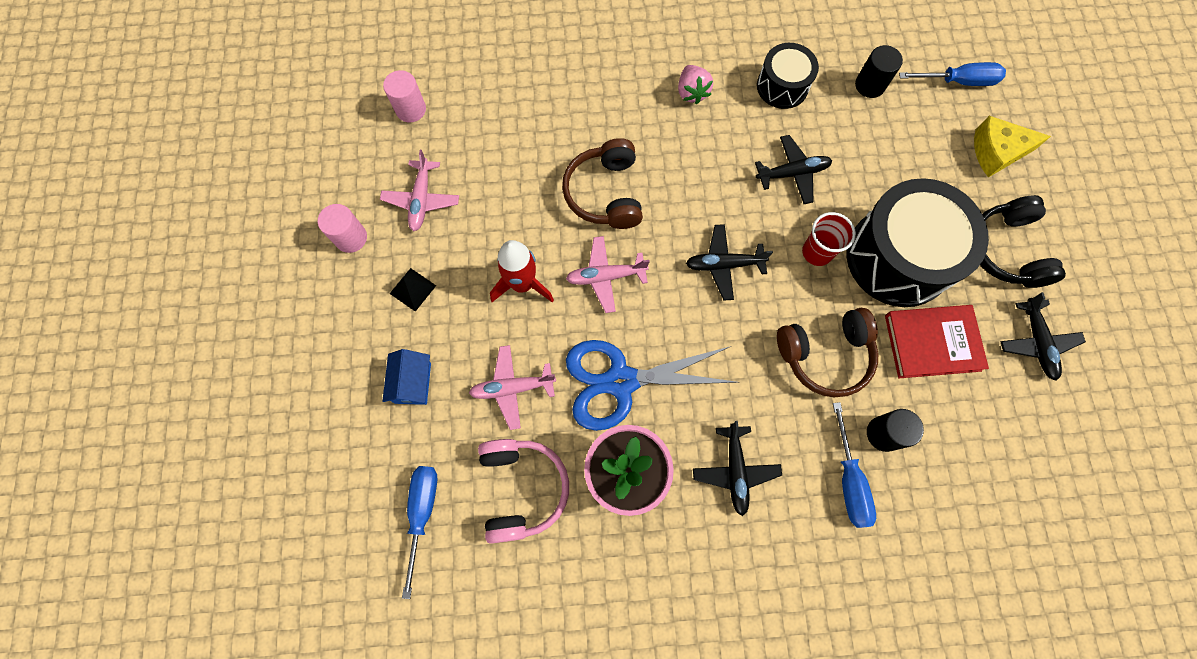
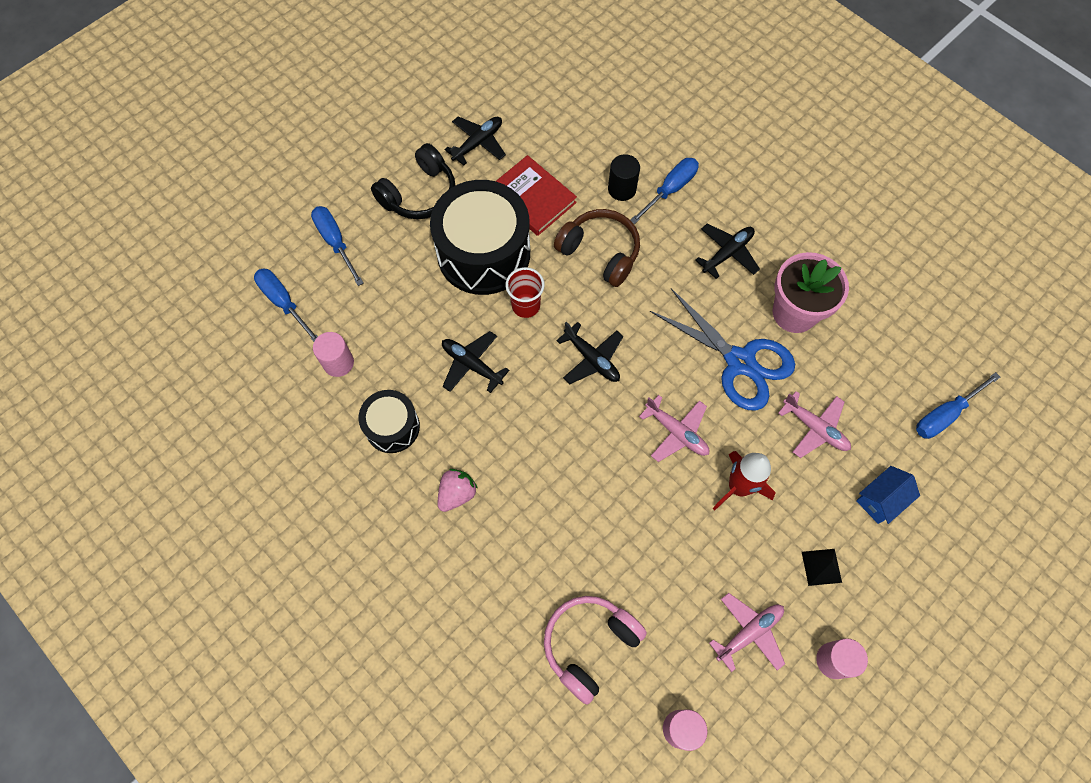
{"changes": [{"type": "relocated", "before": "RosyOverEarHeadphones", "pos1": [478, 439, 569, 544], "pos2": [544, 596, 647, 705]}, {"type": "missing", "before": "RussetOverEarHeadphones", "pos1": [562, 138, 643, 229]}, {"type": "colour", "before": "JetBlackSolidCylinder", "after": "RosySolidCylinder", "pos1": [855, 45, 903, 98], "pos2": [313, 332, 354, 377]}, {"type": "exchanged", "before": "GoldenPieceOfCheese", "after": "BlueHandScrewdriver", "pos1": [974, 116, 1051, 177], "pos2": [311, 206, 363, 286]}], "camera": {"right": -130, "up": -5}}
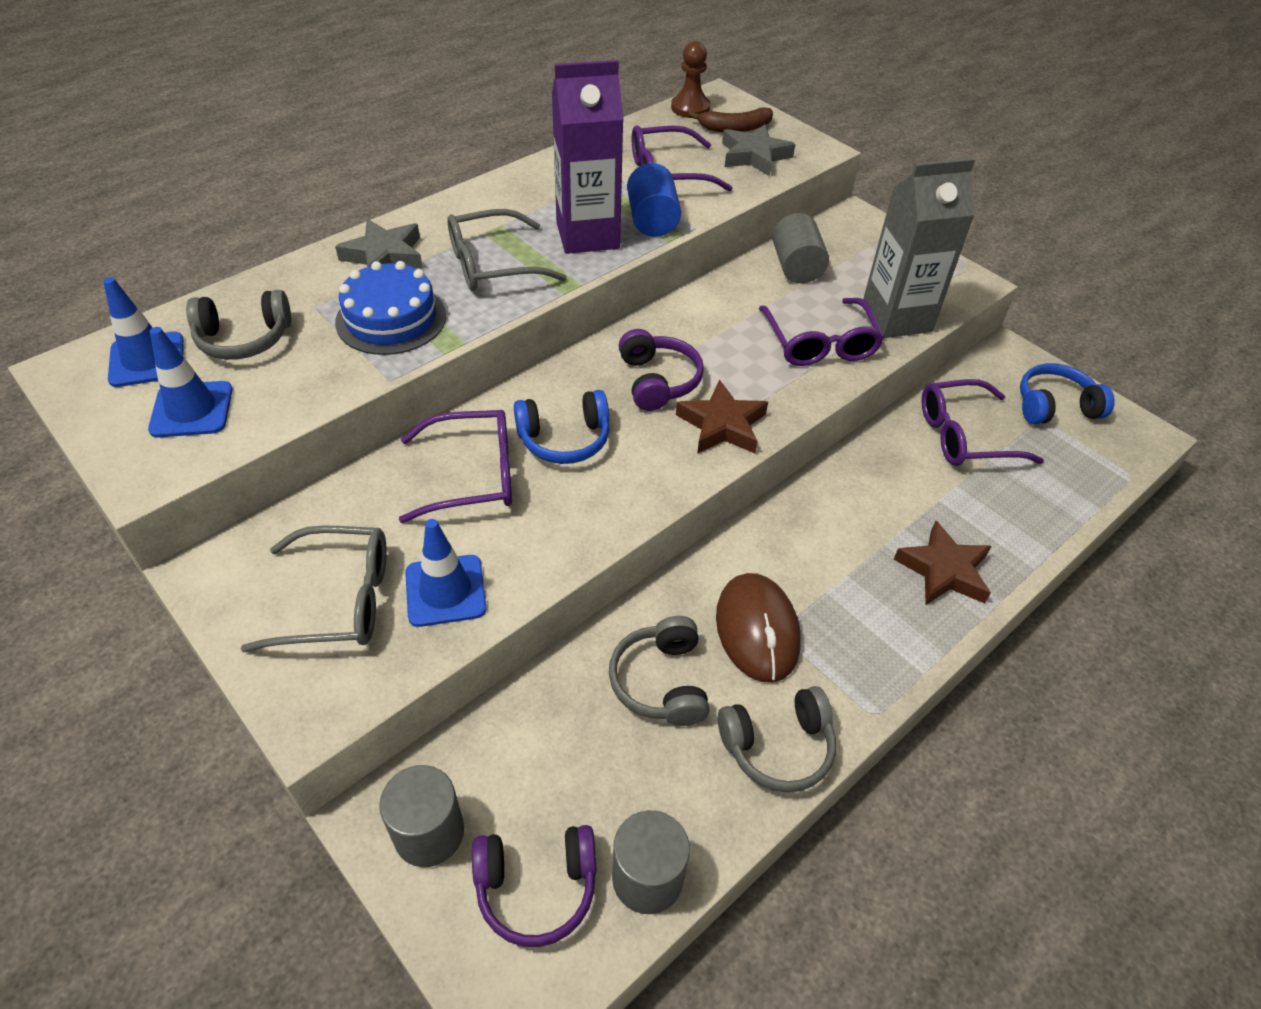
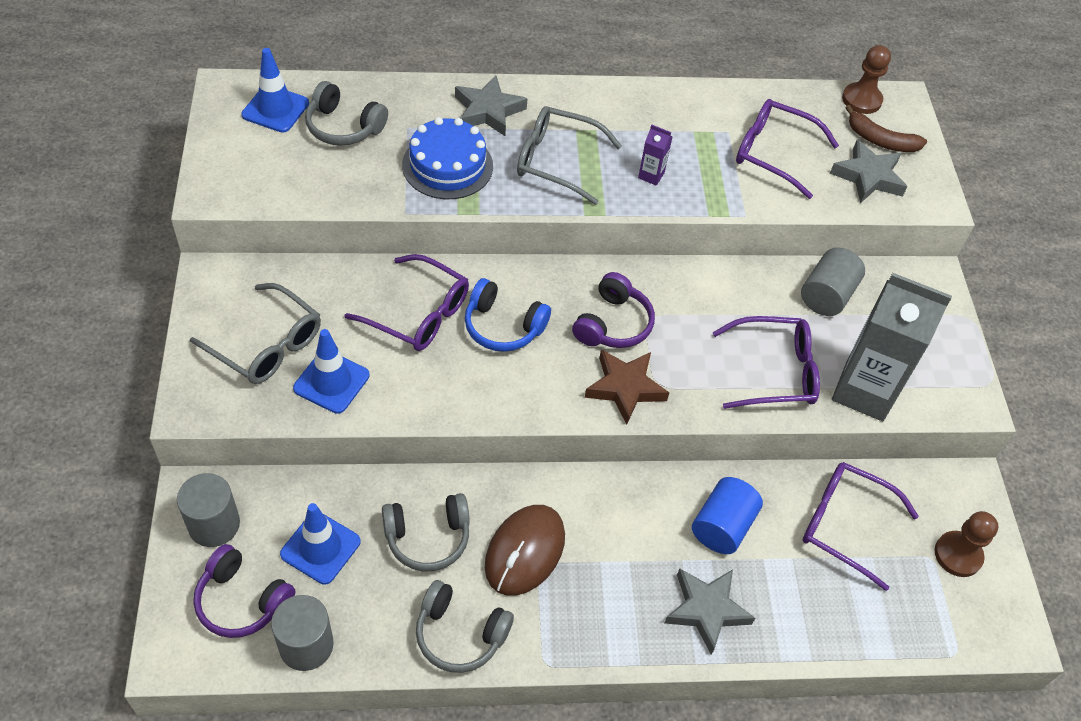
{"changes": [{"type": "relocated", "before": "BlueSafetyCone", "pos1": [148, 327, 233, 438], "pos2": [280, 503, 361, 584]}, {"type": "size", "before": "VioletCarton", "pos1": [552, 60, 624, 254], "pos2": [638, 125, 672, 186], "scale": 0.4}, {"type": "spun", "before": "AshGreyOverEarHeadphones", "pos1": [609, 616, 709, 726], "pos2": [382, 493, 470, 572], "turn": -135}, {"type": "relocated", "before": "BlueSolidCylinder", "pos1": [627, 163, 681, 237], "pos2": [692, 477, 763, 554]}, {"type": "spun", "before": "VioletSpectacles", "pos1": [759, 298, 884, 366], "pos2": [713, 316, 820, 409], "turn": -120}, {"type": "colour", "before": "RussetFivePointedStar", "after": "AshGreyFivePointedStar", "pos1": [893, 521, 991, 605], "pos2": [665, 568, 755, 655]}, {"type": "exchanged", "before": "BlueOverEarHeadphones", "after": "RussetGamePawn", "pos1": [1020, 363, 1115, 424], "pos2": [935, 511, 998, 577]}], "camera": {"right": 35, "up": 5}}
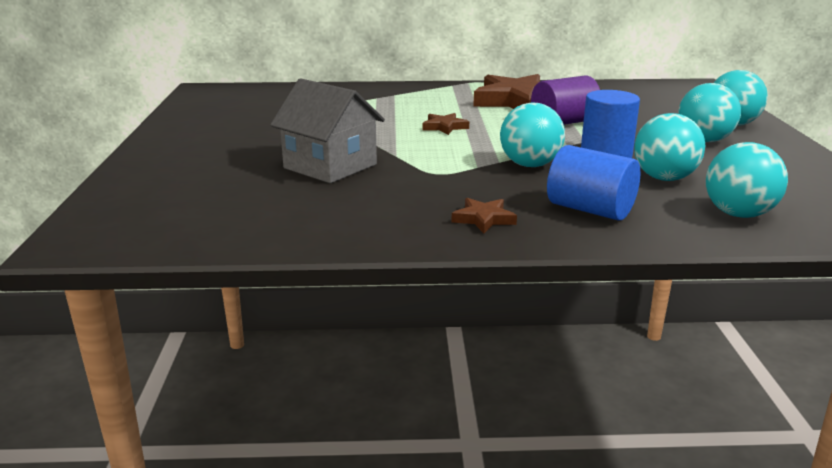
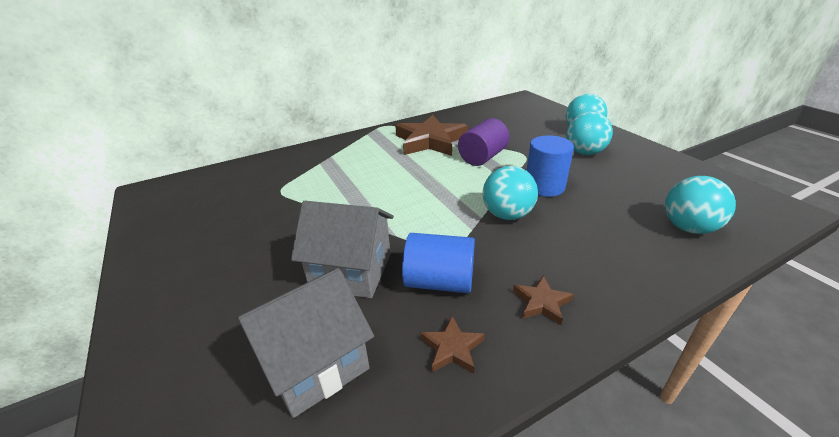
{"changes": [{"type": "relocated", "before": "RussetFivePointedStar", "pos1": [422, 113, 469, 135], "pos2": [420, 316, 485, 373]}, {"type": "relocated", "before": "BlueSolidCylinder", "pos1": [547, 145, 641, 221], "pos2": [402, 233, 475, 293]}, {"type": "missing", "before": "TealBall", "pos1": [634, 113, 706, 181]}, {"type": "appeared", "after": "AshGreyHouse", "pos2": [236, 268, 374, 418]}], "camera": {"right": -25, "up": 10}}
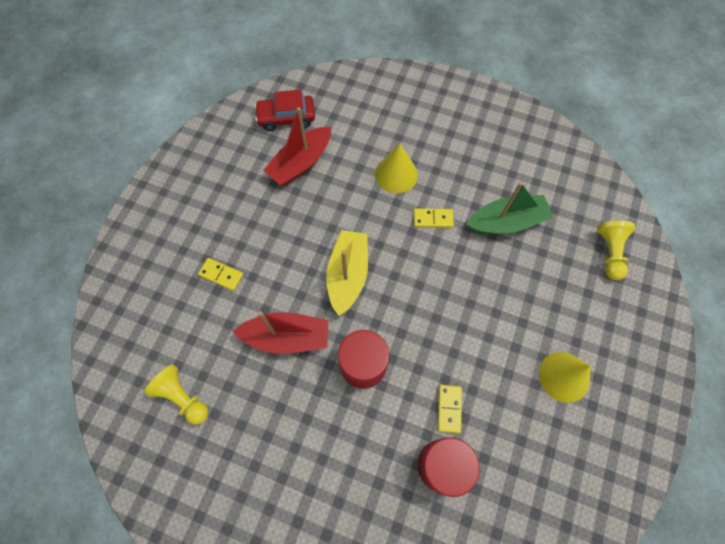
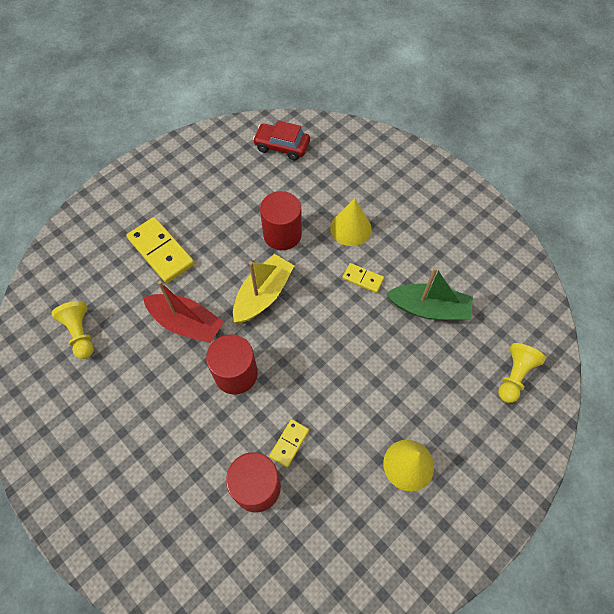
{"changes": [{"type": "size", "before": "GoldenDominoPiece", "pos1": [198, 258, 243, 291], "pos2": [127, 217, 194, 283], "scale": 1.89}, {"type": "missing", "before": "CrimsonSailboat", "pos1": [263, 107, 331, 186]}, {"type": "appeared", "after": "CrimsonSolidCylinder", "pos2": [260, 191, 302, 250]}], "camera": {"right": 25, "up": -5}}
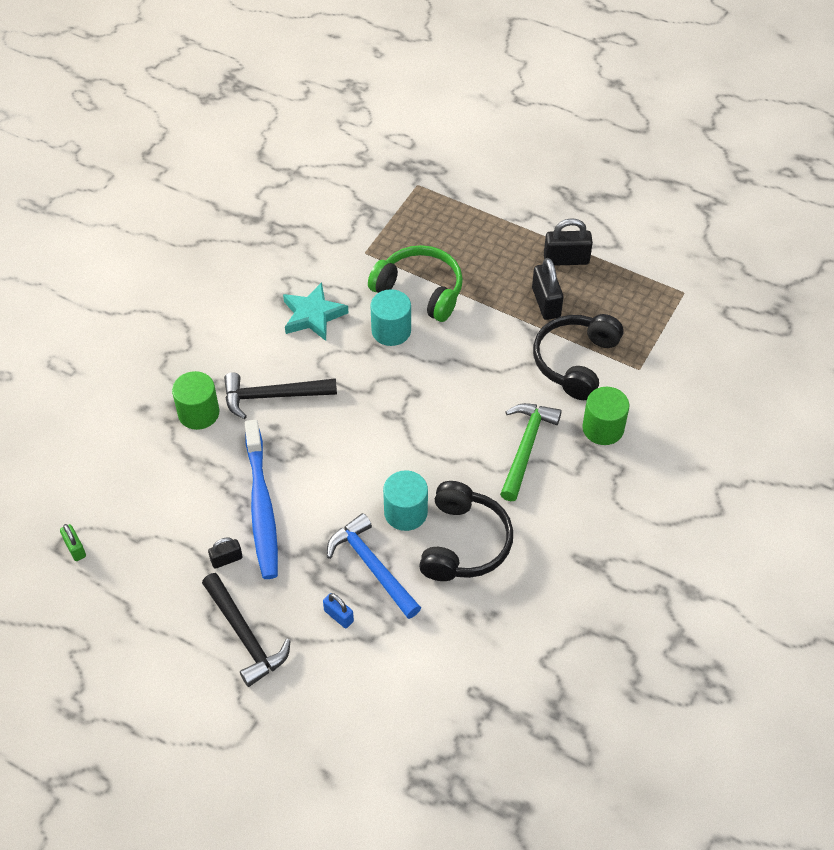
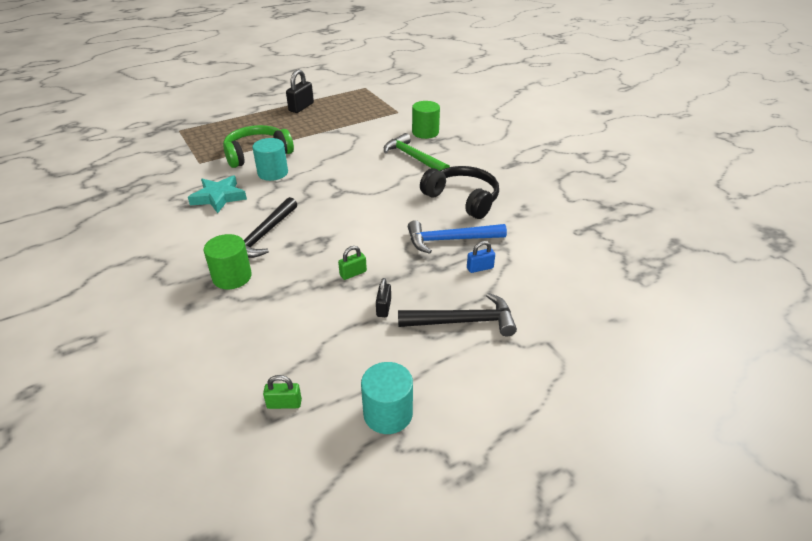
{"changes": [{"type": "exchanged", "before": "BlueDentalBrush", "after": "EmeraldSmallLock", "pos1": [245, 419, 278, 579], "pos2": [338, 246, 367, 280]}, {"type": "relocated", "before": "TealSolidCylinder", "pos1": [383, 470, 428, 531], "pos2": [361, 362, 413, 434]}, {"type": "missing", "before": "JetBlackSmallLock", "pos1": [532, 258, 564, 320]}, {"type": "missing", "before": "JetBlackOverEarHeadphones", "pos1": [533, 314, 623, 400]}], "camera": {"right": -60, "up": -15}}
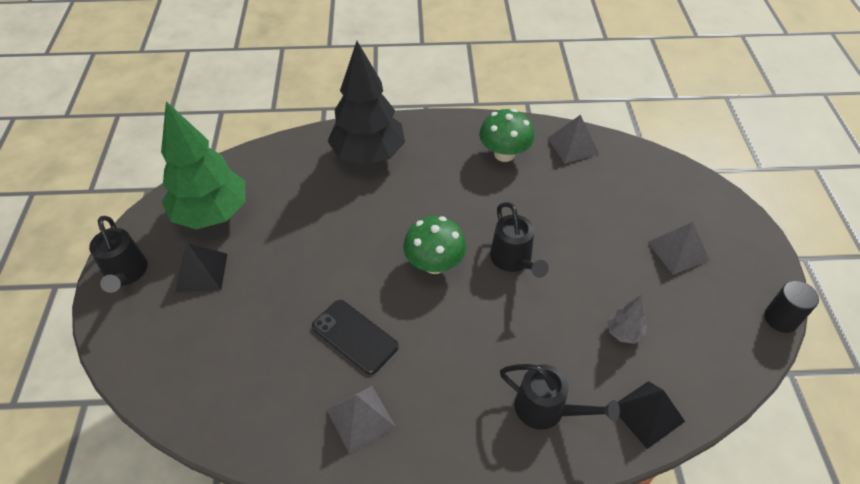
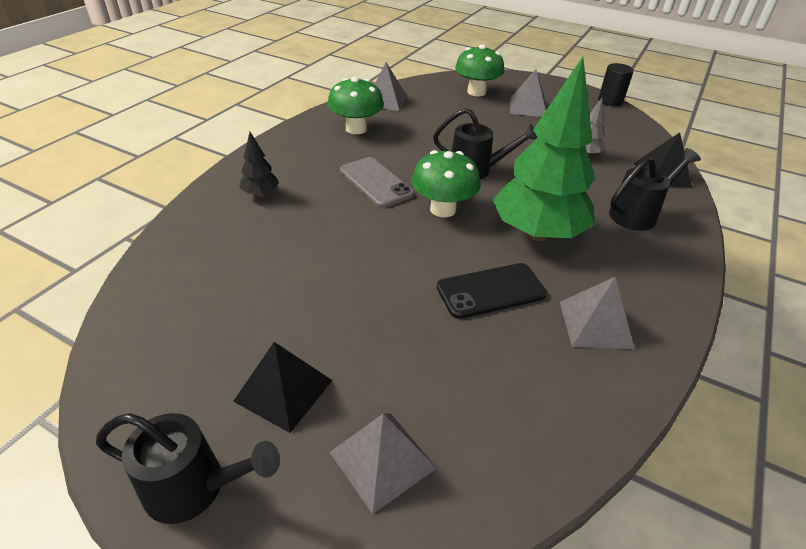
{"changes": [{"type": "relocated", "before": "EmeraldFirTree", "pos1": [161, 101, 246, 229], "pos2": [493, 57, 595, 241]}, {"type": "size", "before": "JetBlackFirTree", "pos1": [328, 41, 405, 165], "pos2": [239, 132, 279, 197], "scale": 0.42}, {"type": "appeared", "after": "AshGreyPyramid", "pos2": [330, 413, 437, 514]}, {"type": "appeared", "after": "AshGreyMobilePhone", "pos2": [340, 157, 414, 208]}, {"type": "appeared", "after": "EmeraldMushroom", "pos2": [455, 44, 504, 96]}], "camera": {"right": -60, "up": -10}}
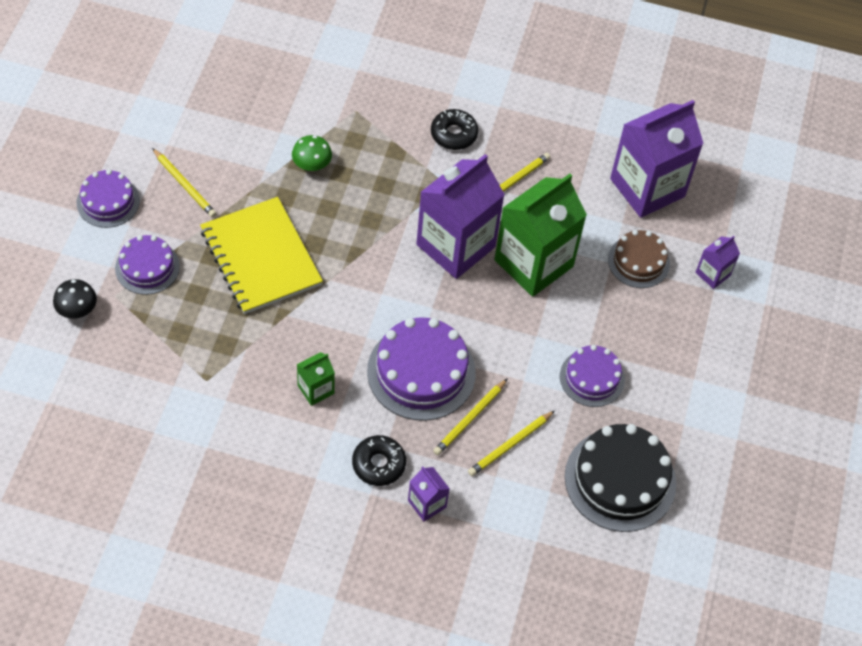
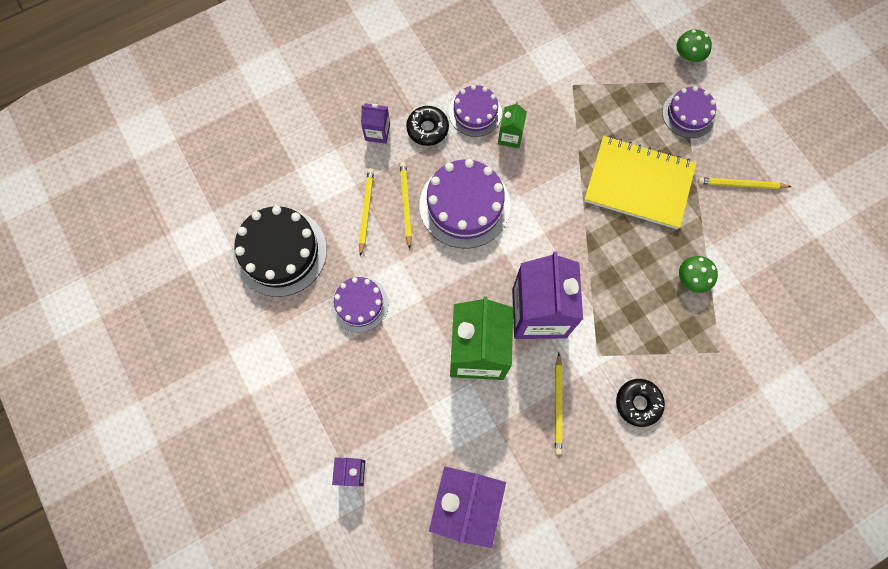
{"changes": [{"type": "colour", "before": "JetBlackMushroom", "after": "EmeraldMushroom", "pos1": [53, 279, 97, 319], "pos2": [677, 30, 712, 62]}, {"type": "relocated", "before": "VioletGateau", "pos1": [77, 169, 140, 228], "pos2": [449, 85, 502, 137]}, {"type": "missing", "before": "RussetGateau", "pos1": [608, 230, 670, 288]}], "camera": {"right": 140, "up": 15}}
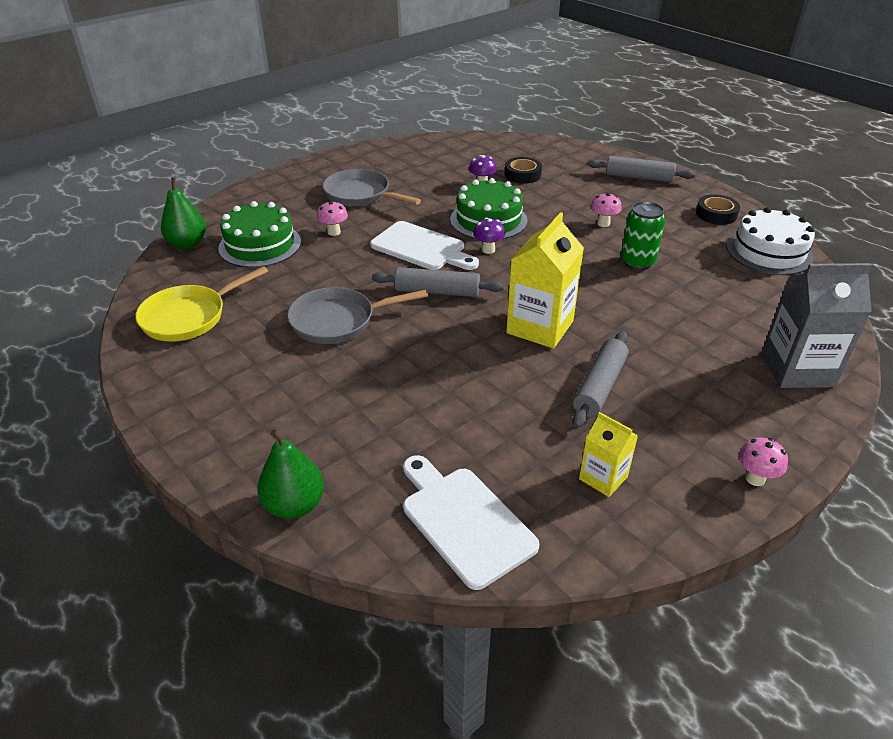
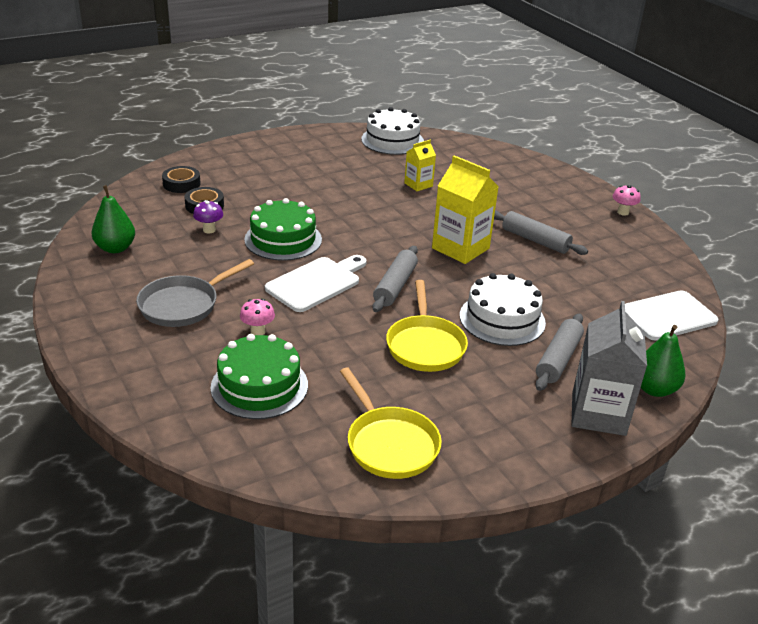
{"changes": [{"type": "relocated", "before": "EmeraldPearFruit", "pos1": [161, 177, 206, 249], "pos2": [92, 185, 135, 253]}, {"type": "colour", "before": "AshGreySkillet", "after": "GoldenSkillet", "pos1": [287, 287, 428, 344], "pos2": [386, 280, 468, 372]}, {"type": "missing", "before": "VioletMushroom", "pos1": [473, 218, 505, 254]}, {"type": "relocated", "before": "GoldenCarton", "pos1": [579, 412, 638, 497], "pos2": [404, 140, 436, 191]}, {"type": "relocated", "before": "AshGreyPastryRoller", "pos1": [587, 156, 696, 182], "pos2": [535, 314, 584, 391]}, {"type": "missing", "before": "RosyMushroom", "pos1": [591, 192, 622, 227]}, {"type": "missing", "before": "EmeraldSodaCan", "pos1": [621, 201, 665, 270]}, {"type": "relocated", "before": "JetBlackStickyTape", "pos1": [696, 194, 740, 225], "pos2": [162, 166, 200, 193]}, {"type": "relocated", "before": "AshGreyCarton", "pos1": [762, 263, 872, 388], "pos2": [572, 301, 647, 436]}, {"type": "appeared", "after": "SnowWhiteGateau", "pos2": [460, 273, 546, 346]}], "camera": {"right": -80, "up": -5}}
